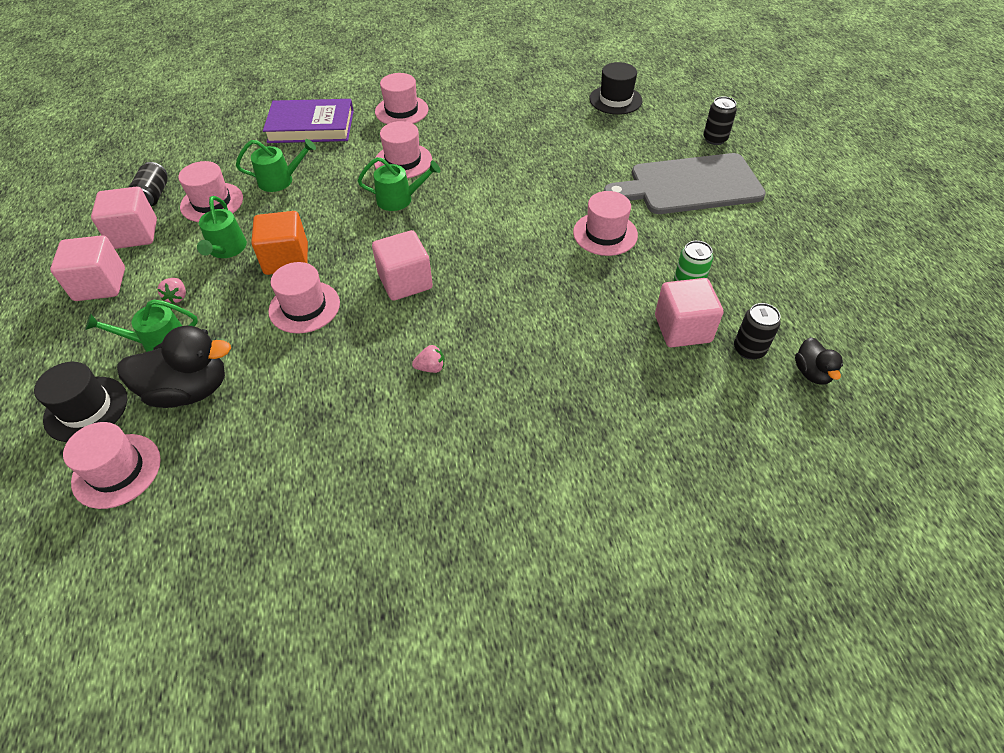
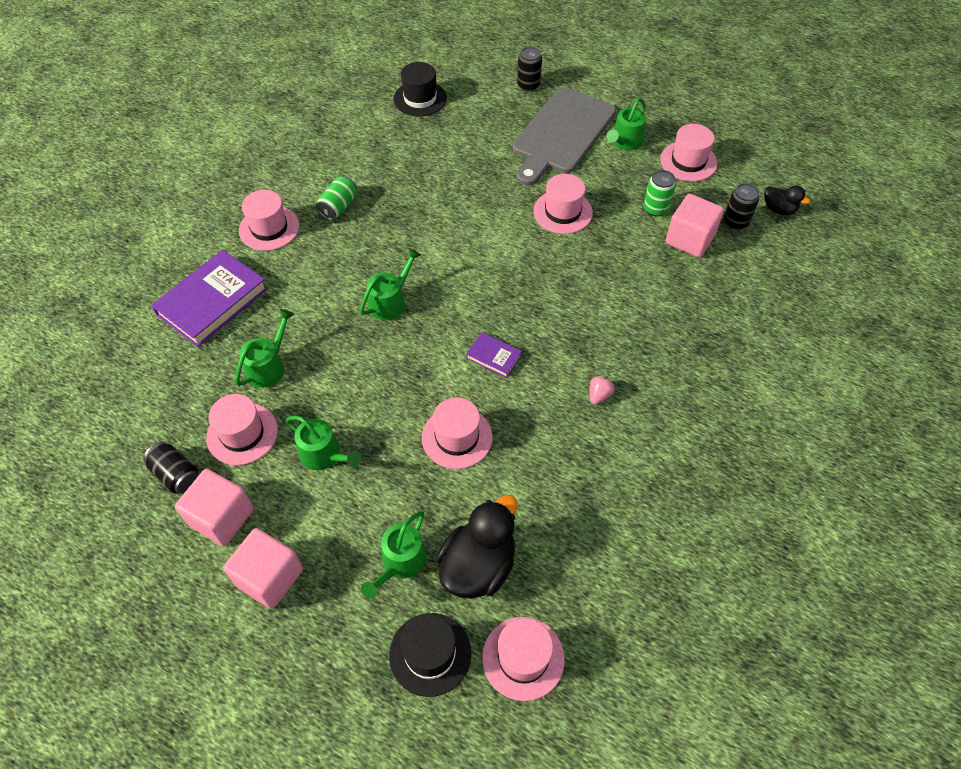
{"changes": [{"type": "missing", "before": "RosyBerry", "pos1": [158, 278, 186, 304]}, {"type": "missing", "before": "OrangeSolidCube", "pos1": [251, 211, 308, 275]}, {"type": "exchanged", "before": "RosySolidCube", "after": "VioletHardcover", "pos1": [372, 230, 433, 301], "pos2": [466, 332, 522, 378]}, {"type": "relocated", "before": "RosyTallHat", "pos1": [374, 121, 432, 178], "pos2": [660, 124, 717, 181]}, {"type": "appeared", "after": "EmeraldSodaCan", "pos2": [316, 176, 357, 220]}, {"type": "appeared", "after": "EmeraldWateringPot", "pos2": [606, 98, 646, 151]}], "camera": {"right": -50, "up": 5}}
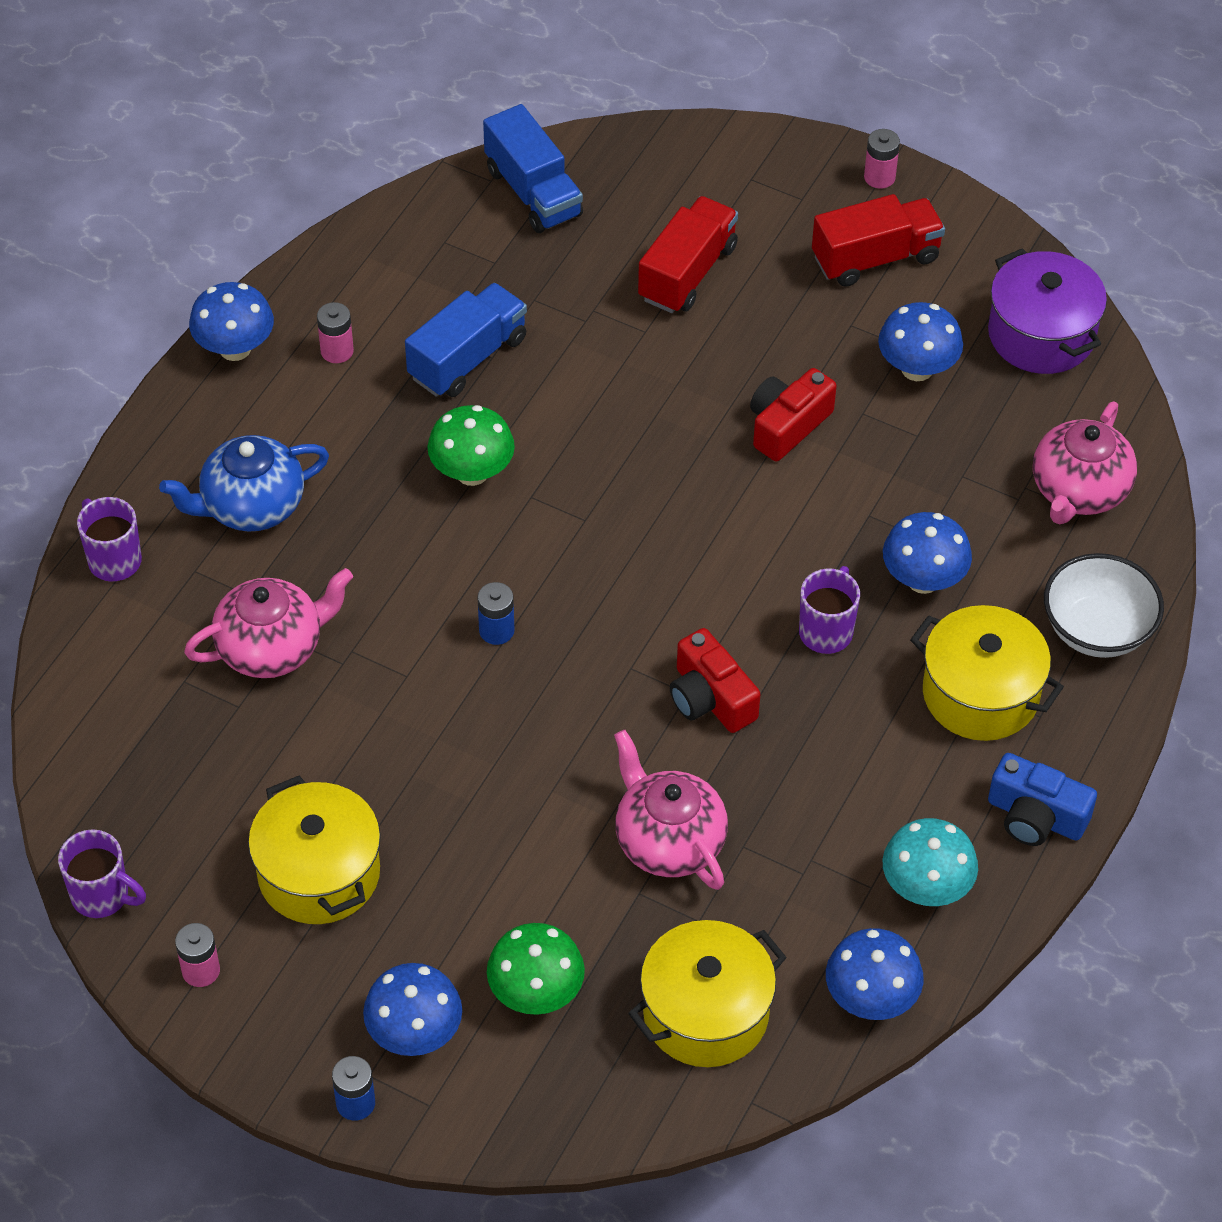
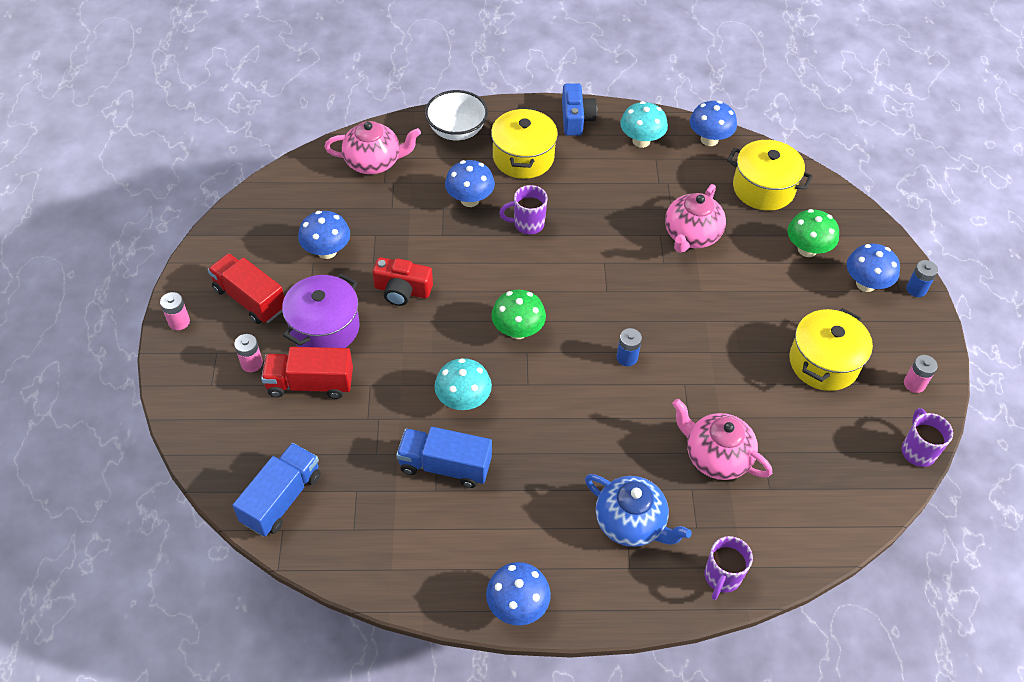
{"changes": [{"type": "relocated", "before": "RosyBattery", "pos1": [317, 302, 354, 363], "pos2": [234, 334, 263, 372]}, {"type": "relocated", "before": "EmeraldMushroom", "pos1": [427, 405, 515, 486], "pos2": [491, 290, 546, 339]}, {"type": "missing", "before": "CrimsonPhotoCamera", "pos1": [670, 628, 760, 733]}, {"type": "relocated", "before": "VioletPot", "pos1": [988, 248, 1107, 374], "pos2": [282, 274, 360, 348]}, {"type": "appeared", "after": "TealMushroom", "pos2": [434, 358, 492, 410]}], "camera": {"right": -120, "up": 0}}
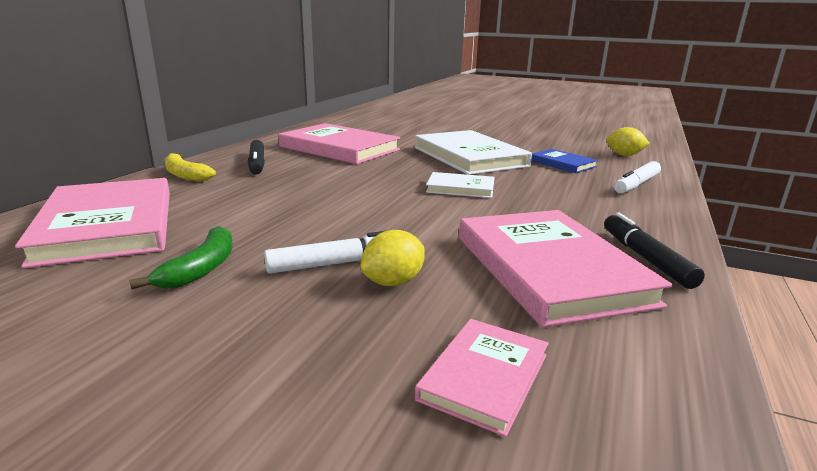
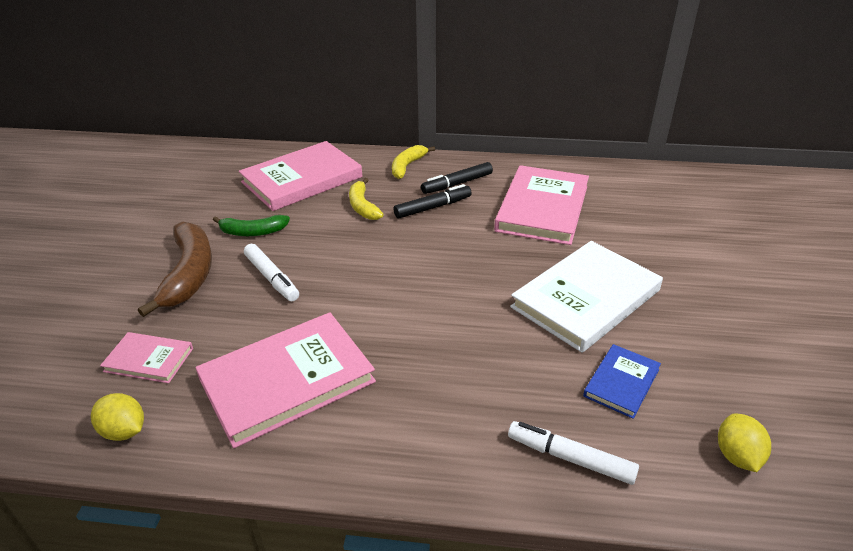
{"changes": [{"type": "relocated", "before": "GoldenCitrusFruit", "pos1": [361, 230, 425, 286], "pos2": [91, 393, 144, 441]}, {"type": "missing", "before": "SnowWhiteHardcover", "pos1": [426, 172, 494, 198]}, {"type": "relocated", "before": "JetBlackMarker", "pos1": [604, 213, 705, 289], "pos2": [393, 184, 472, 219]}, {"type": "appeared", "after": "RussetToyBanana", "pos2": [138, 221, 212, 317]}, {"type": "appeared", "after": "GoldenToyBanana", "pos2": [349, 178, 384, 220]}], "camera": {"right": 75, "up": 15}}
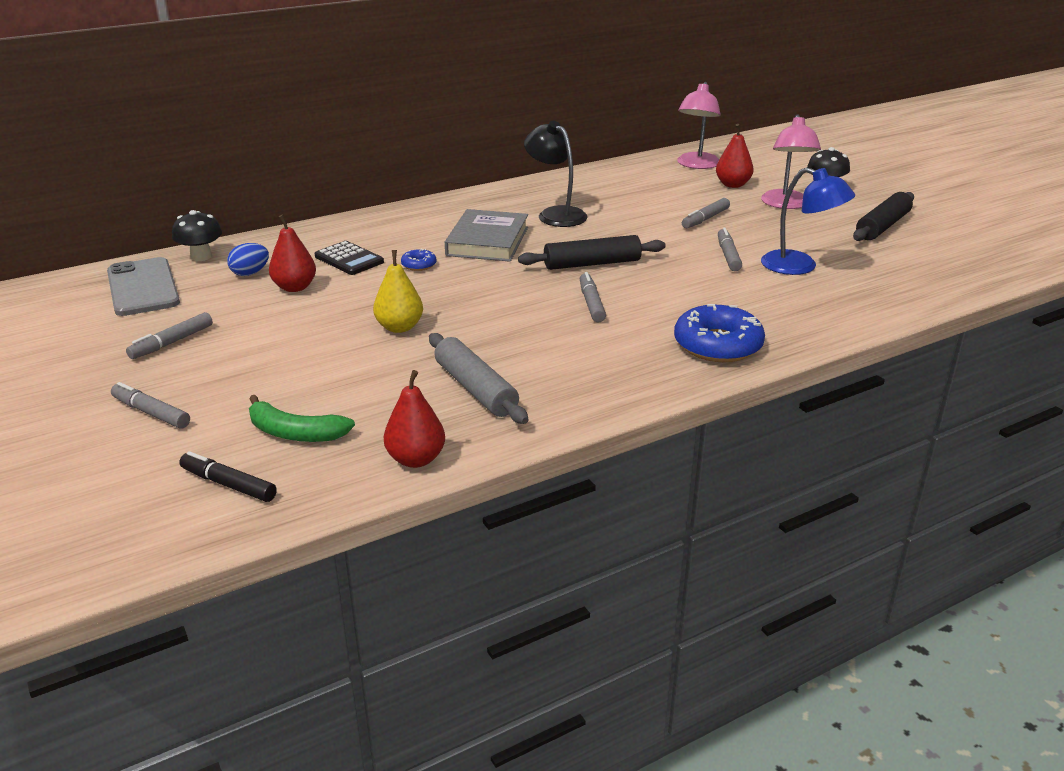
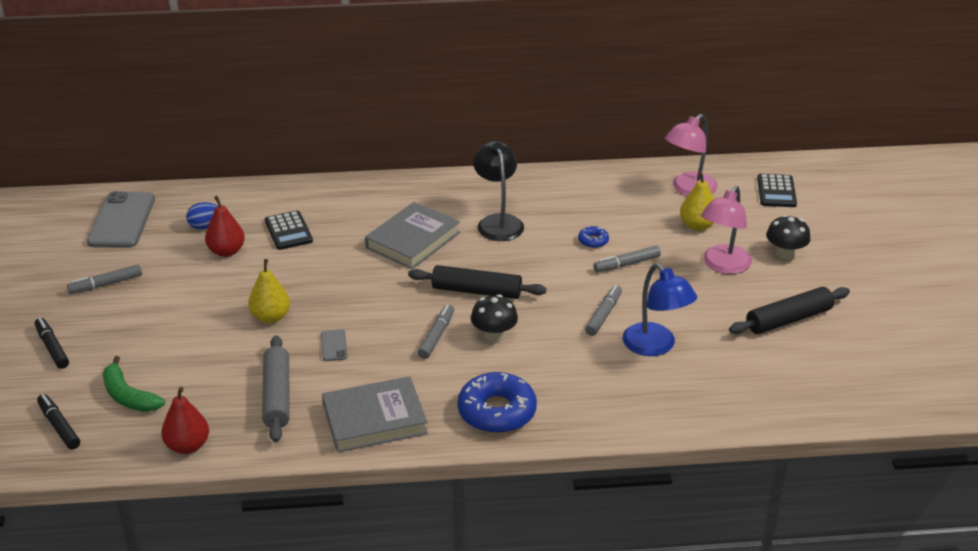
{"changes": [{"type": "colour", "before": "AshGreyMarker", "after": "JetBlackMarker", "pos1": [111, 382, 190, 429], "pos2": [35, 318, 69, 369]}, {"type": "relocated", "before": "JetBlackMushroom", "pos1": [172, 210, 222, 261], "pos2": [471, 294, 518, 343]}, {"type": "relocated", "before": "BlueDoughnut", "pos1": [401, 248, 436, 271], "pos2": [578, 226, 609, 248]}, {"type": "colour", "before": "CrimsonPearFruit", "after": "GoldenPearFruit", "pos1": [716, 124, 754, 188], "pos2": [680, 172, 714, 231]}, {"type": "appeared", "after": "AshGreyMobilePhone", "pos2": [321, 329, 348, 361]}, {"type": "appeared", "after": "AshGreyHardcover", "pos2": [322, 376, 428, 453]}, {"type": "appeared", "after": "JetBlackAddingMachine", "pos2": [757, 174, 797, 207]}], "camera": {"right": 25, "up": 5}}
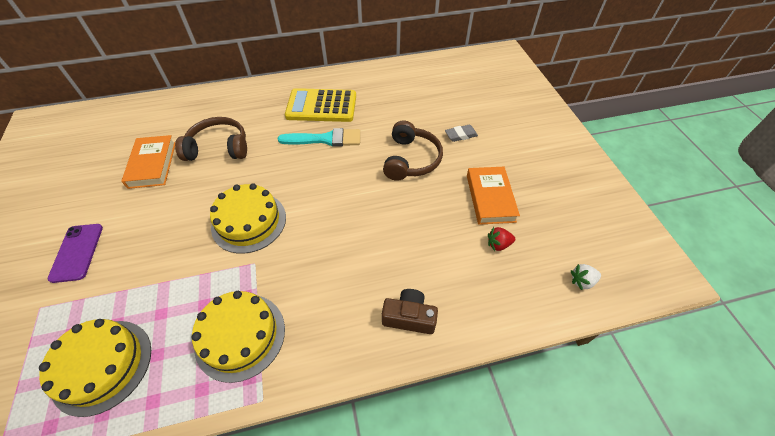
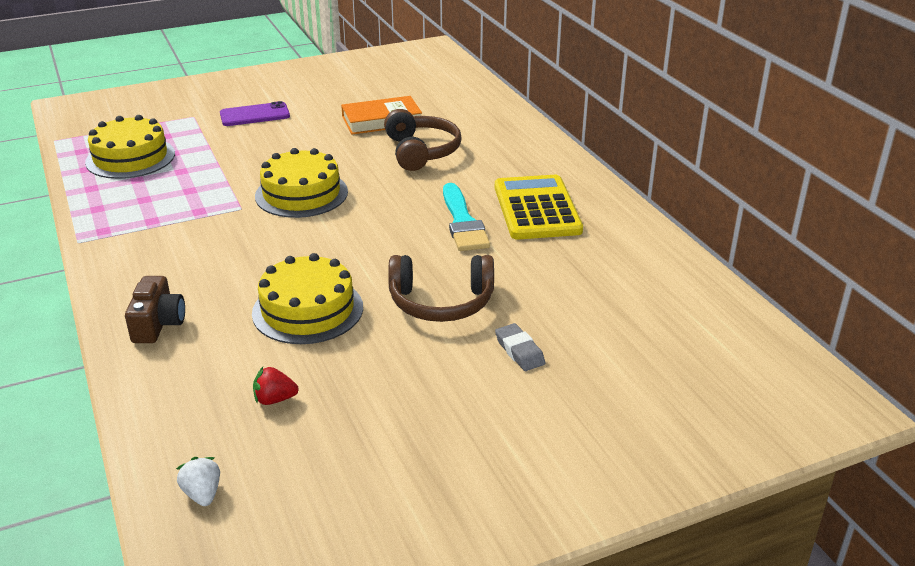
{"changes": [{"type": "relocated", "before": "GoldenGateau", "pos1": [191, 291, 285, 383], "pos2": [252, 253, 363, 344]}, {"type": "missing", "before": "OrangeHardcover", "pos1": [467, 167, 520, 225]}, {"type": "spun", "before": "CrimsonBerry", "pos1": [488, 227, 515, 251], "pos2": [253, 367, 299, 405], "turn": -75}], "camera": {"right": 80, "up": -20}}
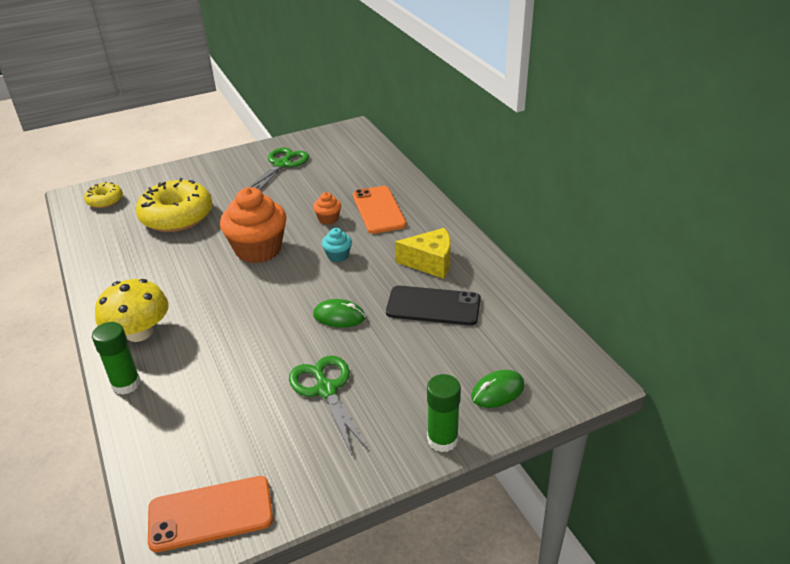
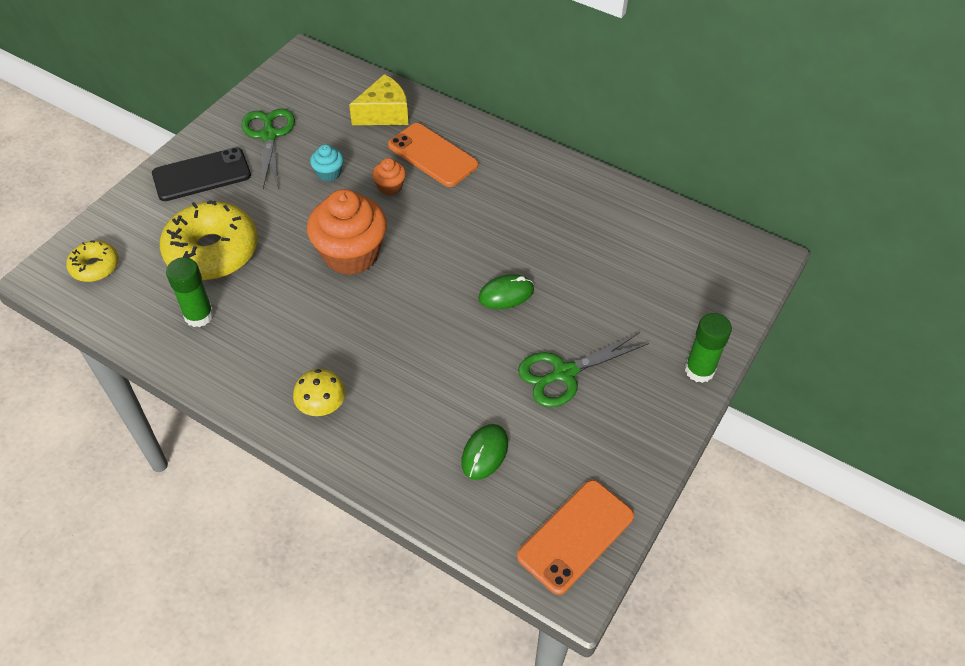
{"changes": [{"type": "relocated", "before": "EmeraldStickOfGlue", "pos1": [92, 322, 141, 395], "pos2": [166, 257, 214, 327]}, {"type": "size", "before": "GoldenMushroom", "pos1": [95, 279, 169, 342], "pos2": [293, 369, 345, 416], "scale": 0.62}, {"type": "spun", "before": "EmeraldShears", "pos1": [289, 356, 369, 455], "pos2": [518, 332, 649, 407], "turn": -60}, {"type": "relocated", "before": "TealFairyCake", "pos1": [322, 228, 352, 262], "pos2": [310, 144, 344, 182]}, {"type": "relocated", "before": "JetBlackMobilePhone", "pos1": [386, 286, 481, 325], "pos2": [152, 147, 251, 201]}, {"type": "relocated", "before": "GoldenPieceOfCheese", "pos1": [395, 228, 451, 279], "pos2": [349, 74, 408, 125]}, {"type": "relocated", "before": "EmeraldComputerMouse", "pos1": [471, 370, 525, 408], "pos2": [461, 424, 508, 480]}], "camera": {"right": -35, "up": 15}}
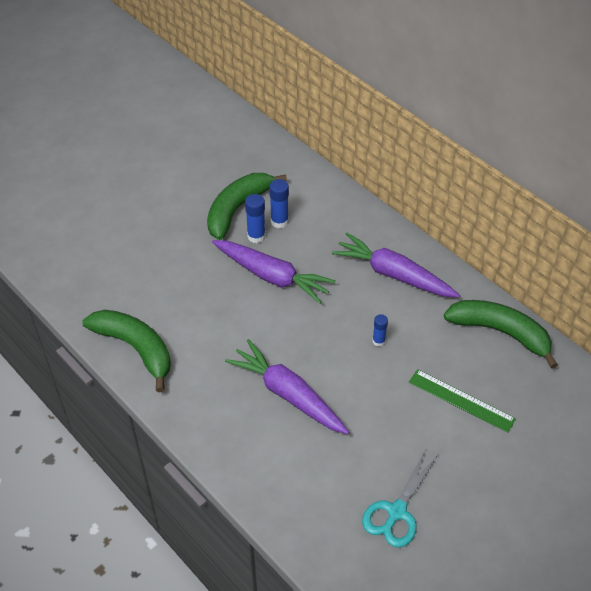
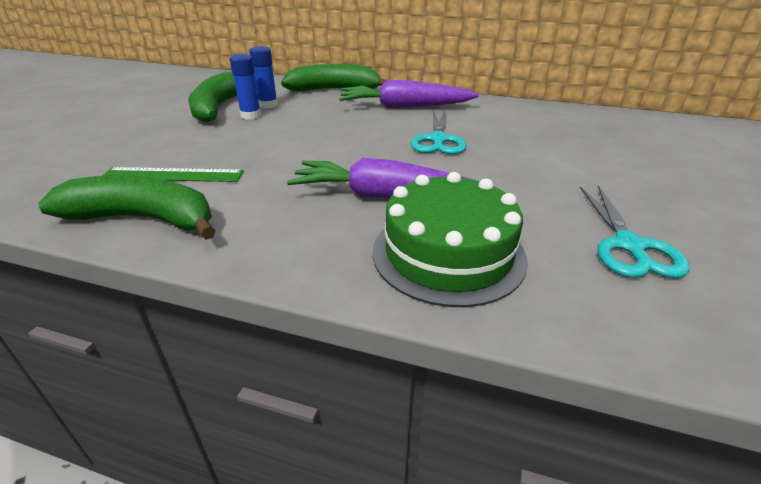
{"changes": [{"type": "missing", "before": "VioletCarrot", "pos1": [212, 240, 336, 304]}, {"type": "exchanged", "before": "BlueStickOfGlue", "after": "TealShears", "pos1": [372, 314, 388, 346], "pos2": [411, 110, 467, 154]}, {"type": "relocated", "before": "EmeraldRuler", "pos1": [409, 369, 516, 433], "pos2": [102, 167, 244, 182]}, {"type": "relocated", "before": "EmeraldToyBanana", "pos1": [444, 300, 558, 369], "pos2": [281, 64, 387, 91]}, {"type": "appeared", "after": "EmeraldGateau", "pos2": [373, 172, 528, 307]}], "camera": {"right": -30, "up": -15}}
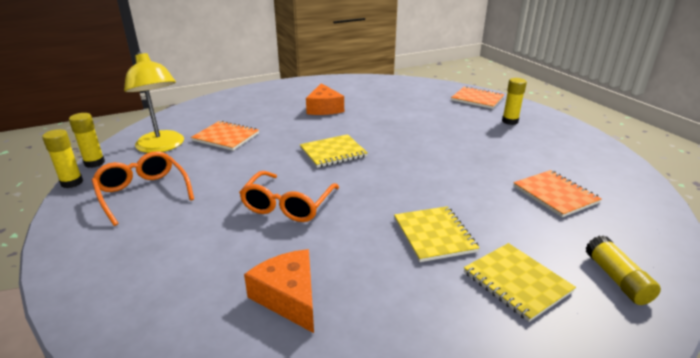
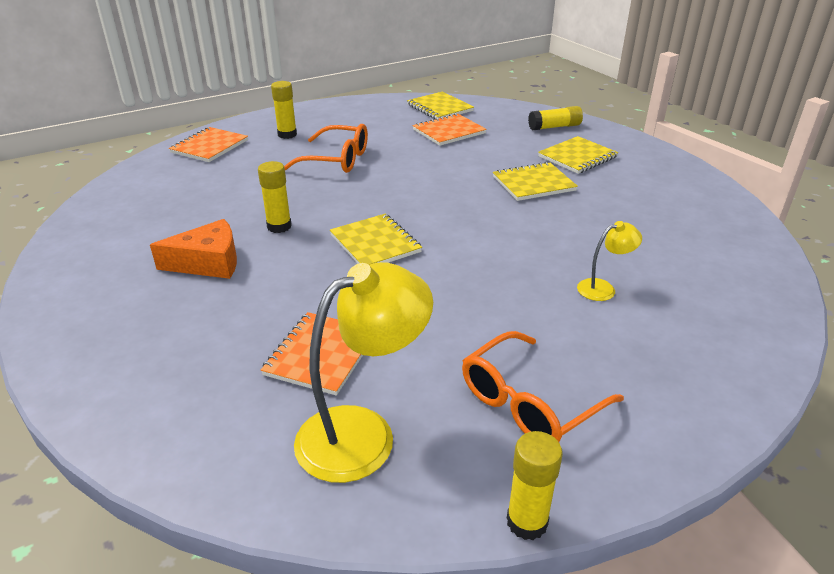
{"changes": [{"type": "relocated", "before": "GoldenStickOfGlue", "pos1": [69, 113, 105, 168], "pos2": [258, 161, 292, 233]}, {"type": "relocated", "before": "OrangeSpectacles", "pos1": [239, 171, 339, 222], "pos2": [284, 124, 368, 173]}, {"type": "missing", "before": "OrangePieceOfCheese", "pos1": [244, 249, 314, 333]}, {"type": "appeared", "after": "GoldenNotebook", "pos2": [407, 91, 474, 119]}, {"type": "appeared", "after": "GoldenLamp", "pos2": [577, 221, 642, 301]}], "camera": {"right": -95, "up": 5}}
